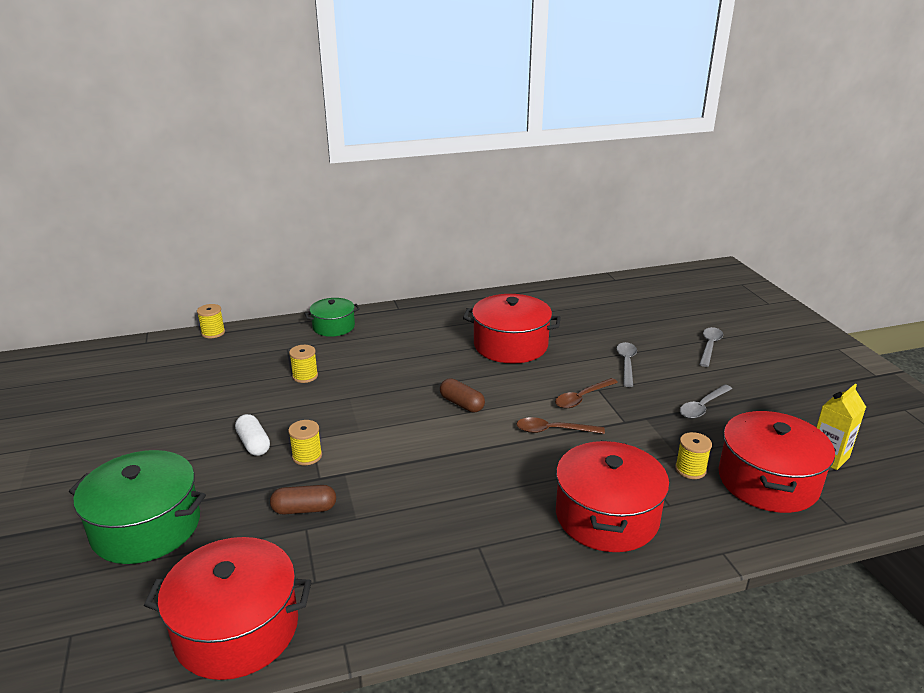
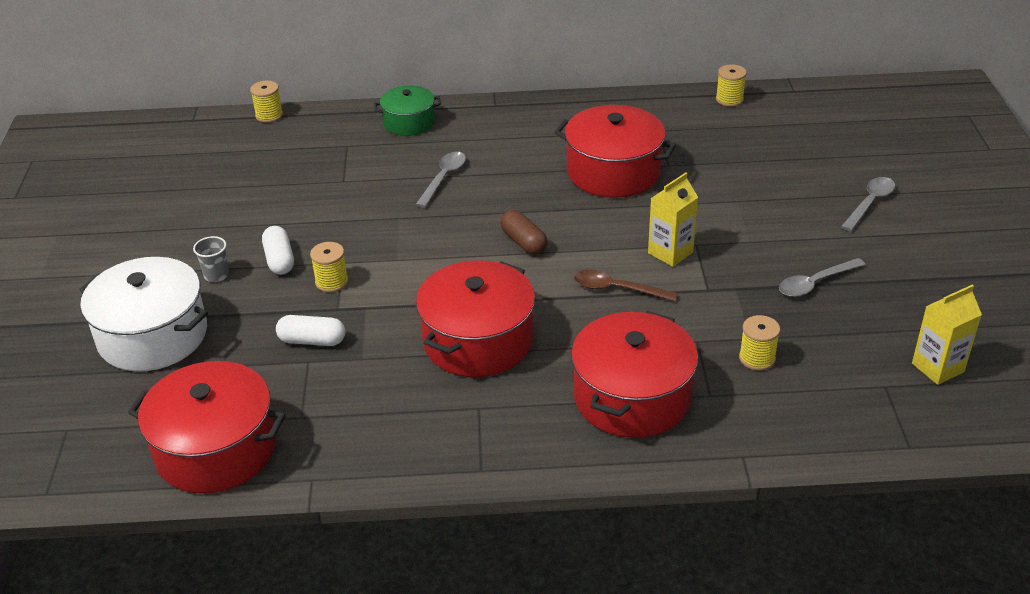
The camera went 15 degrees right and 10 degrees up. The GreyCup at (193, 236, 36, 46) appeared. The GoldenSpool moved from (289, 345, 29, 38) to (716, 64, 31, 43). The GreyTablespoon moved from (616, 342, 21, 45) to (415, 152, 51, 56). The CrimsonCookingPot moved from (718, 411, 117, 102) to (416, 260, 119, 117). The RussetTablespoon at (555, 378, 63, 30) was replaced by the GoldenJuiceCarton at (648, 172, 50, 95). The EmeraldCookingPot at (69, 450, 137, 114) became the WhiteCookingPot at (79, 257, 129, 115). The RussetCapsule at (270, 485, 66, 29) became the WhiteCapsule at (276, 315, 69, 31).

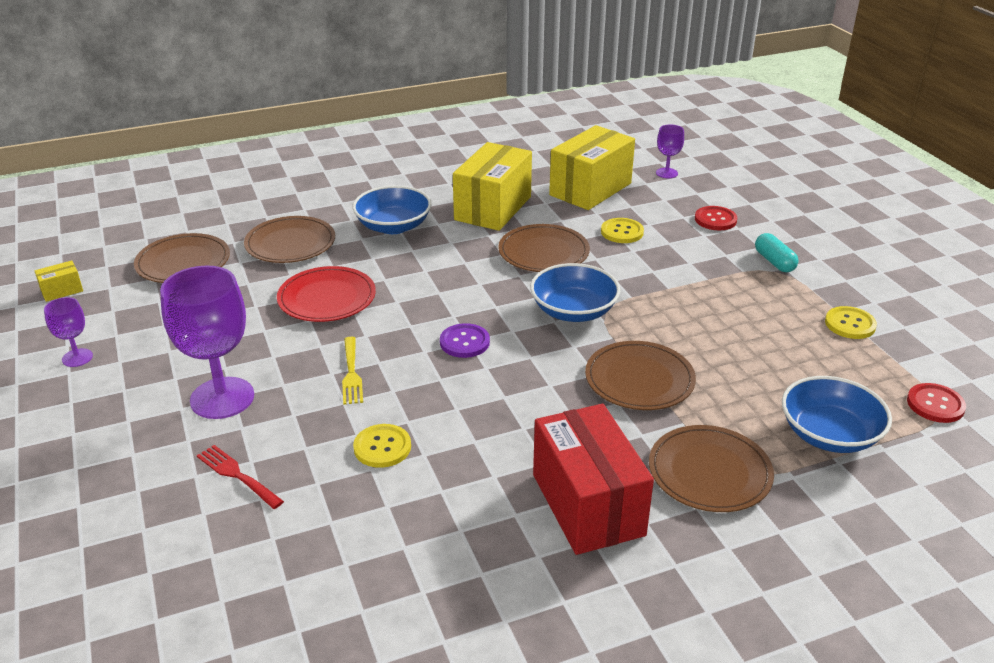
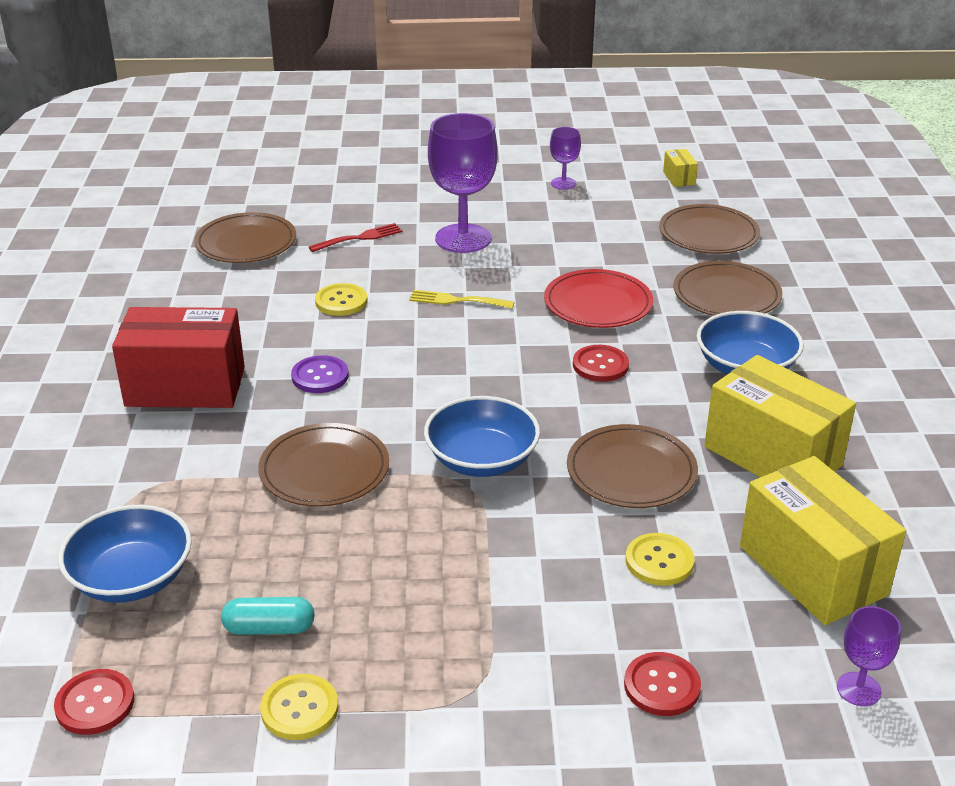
The camera went 110 degrees right and 0 degrees up. The CrimsonSewingButton at (573, 345, 56, 37) appeared. The PurpleSewingButton moved from (440, 323, 50, 35) to (291, 355, 58, 38). The RussetFlatDish moved from (649, 425, 125, 87) to (194, 212, 102, 51). The TurquoiseCapsule moved from (755, 233, 44, 39) to (221, 597, 94, 38).

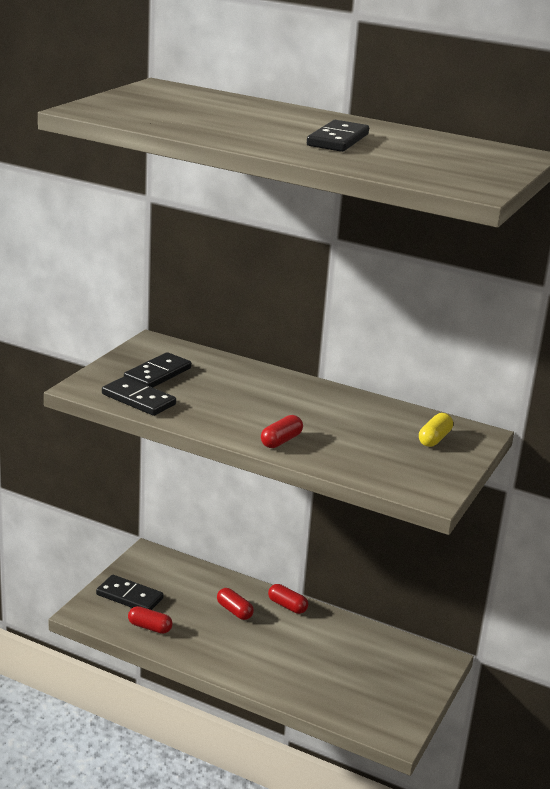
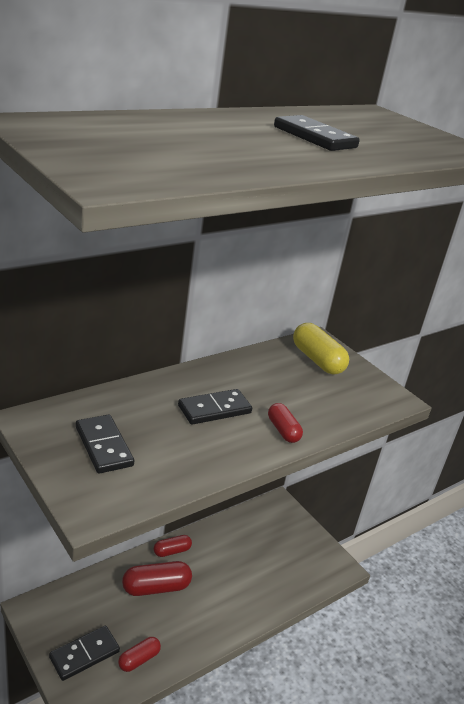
The camera went 65 degrees left and 5 degrees up. The BlackDominoPiece moved from (102, 376, 74, 40) to (178, 389, 74, 36). The CrimsonCapsule at (217, 588, 37, 32) changed to 1.65 times the size. The GoldenCapsule at (419, 413, 34, 34) changed to 1.65 times the size.

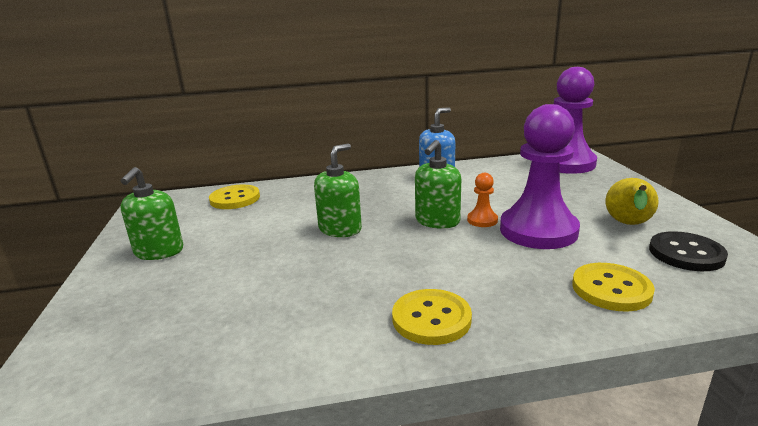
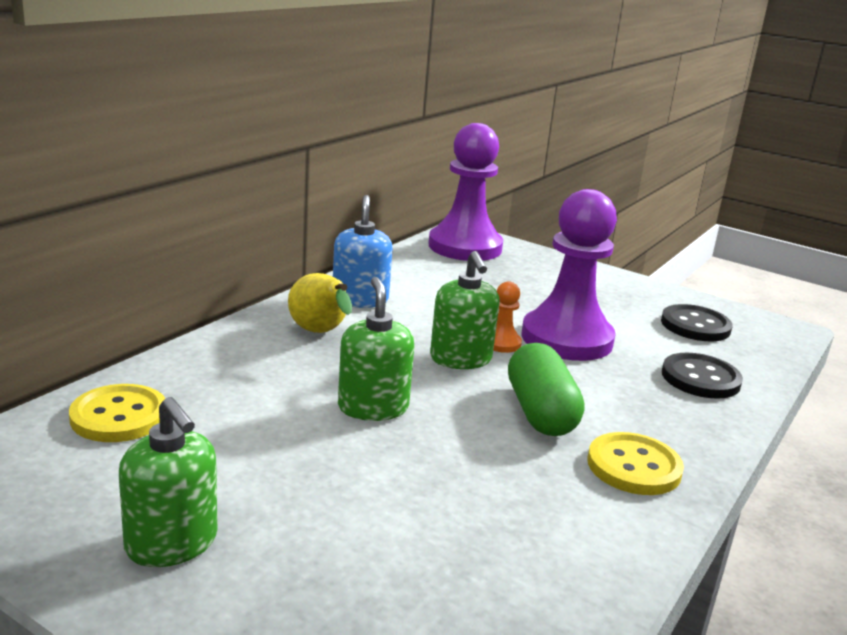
The camera went 50 degrees left and 0 degrees up. The EmeraldCapsule at (508, 343, 76, 93) appeared. The GoldenToyPear moved from (605, 178, 54, 47) to (288, 273, 64, 60). The GoldenSewingButton at (572, 263, 83, 49) became the BlackSewingButton at (662, 353, 81, 46).

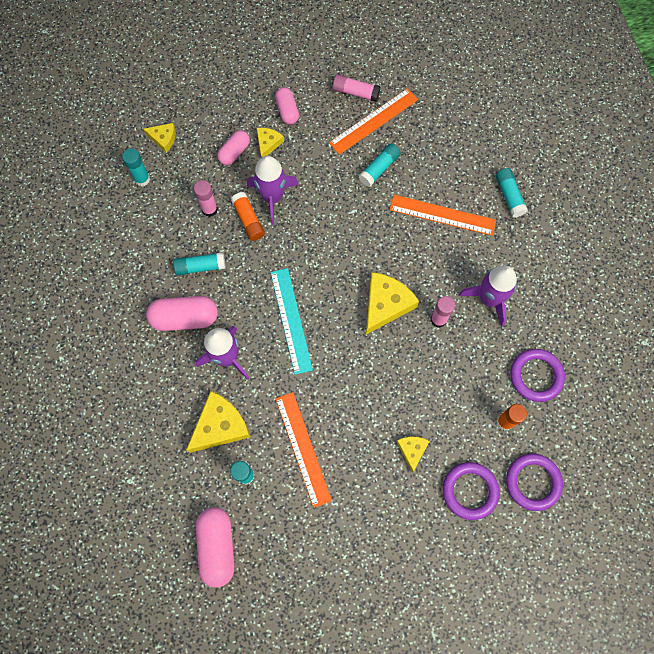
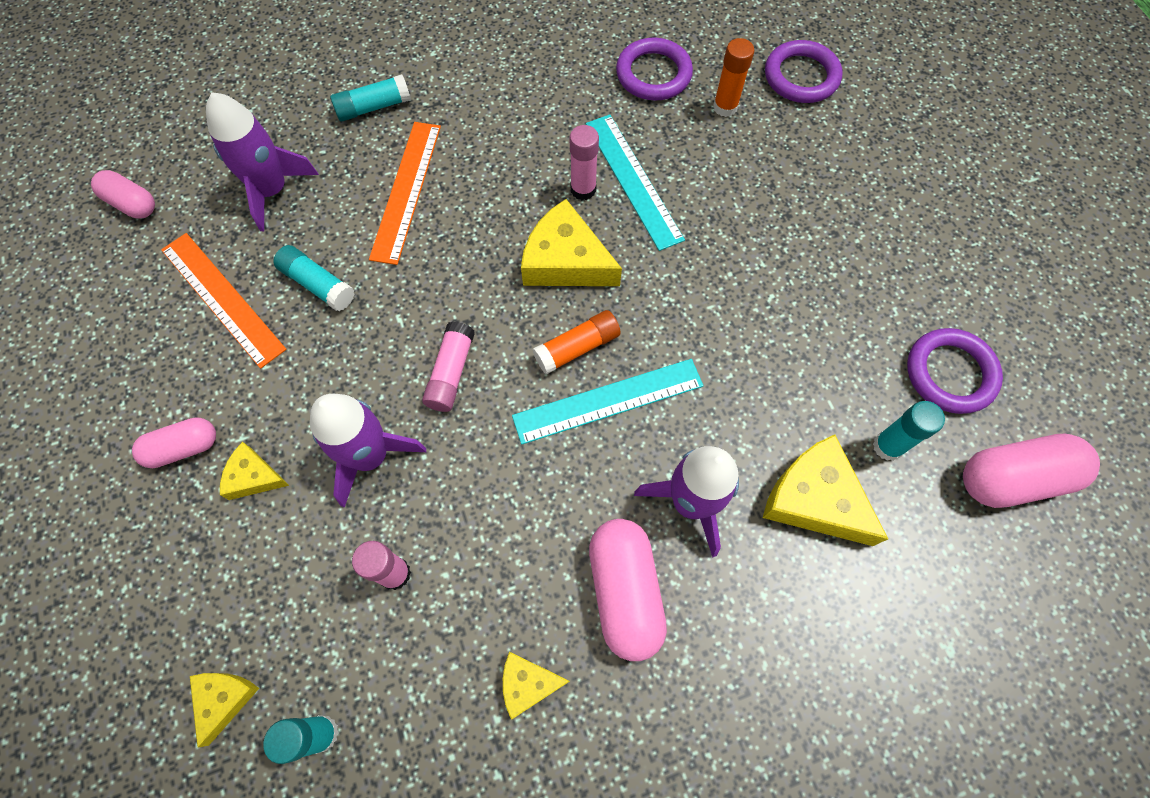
The camera went 95 degrees left and 5 degrees down. The TurquoiseGlueStick at (173, 252, 53, 23) disappeared. The OrangeColouredMeasuringStick at (275, 392, 57, 116) disappeared. The TurquoiseMeasuringStick at (586, 114, 99, 137) appeared. The RosyCapsule moved from (217, 130, 33, 35) to (91, 170, 64, 49). The OrangeColouredGlueStick moved from (231, 192, 34, 49) to (533, 310, 88, 65). The RosyGlueStick moved from (333, 75, 47, 27) to (422, 321, 53, 91). The GoldenCheese moved from (396, 437, 34, 36) to (503, 652, 67, 68). The PurpleTorus moved from (443, 462, 57, 58) to (907, 328, 96, 86). The PurpleSpaceship moved from (459, 265, 58, 62) to (206, 92, 113, 139).

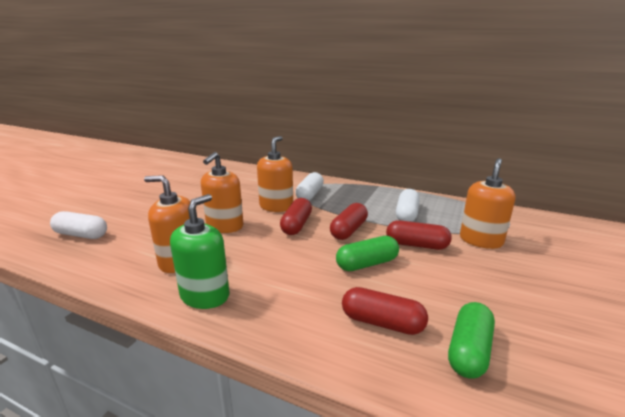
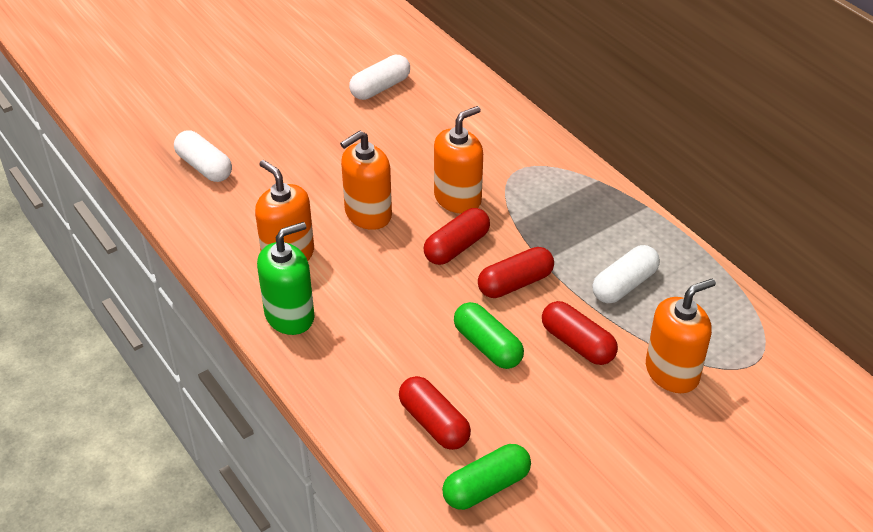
The camera went 30 degrees right and 20 degrees up. The WhiteCapsule moved from (295, 172, 29, 29) to (349, 55, 61, 45). The EmeraldCapsule at (336, 236, 63, 35) turned 45 degrees clockwise.

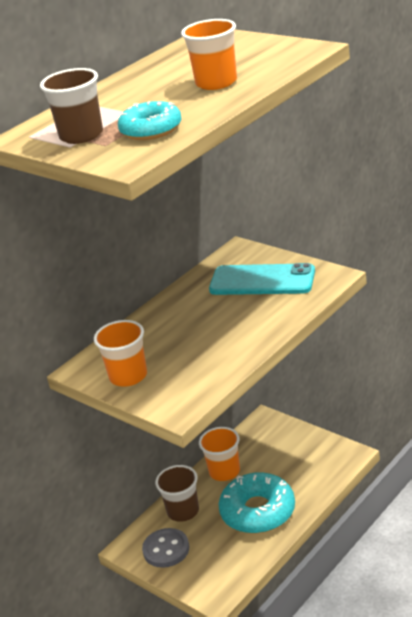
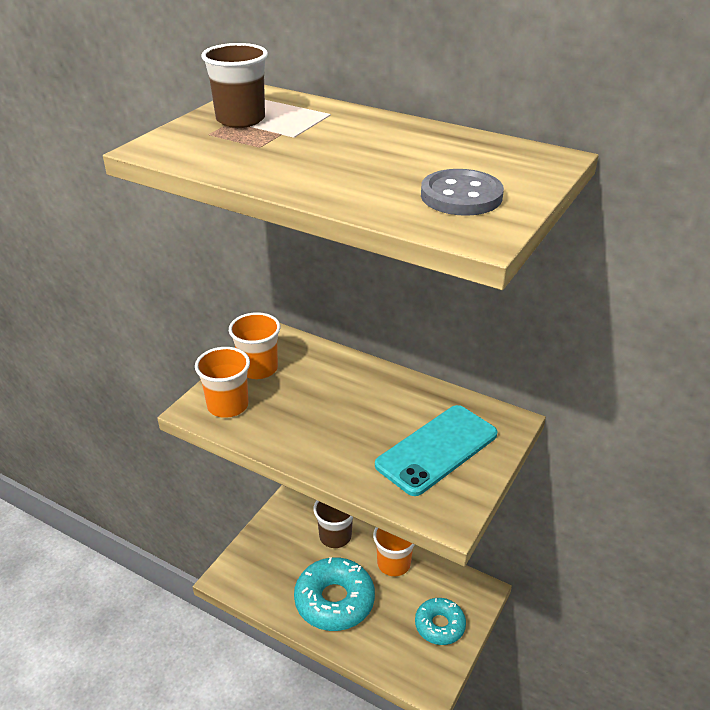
The camera went 75 degrees right and 5 degrees up. The TurquoiseGlazedDonut moved from (118, 101, 64, 39) to (415, 598, 51, 47). The GreySewingButton moved from (142, 528, 47, 40) to (421, 169, 83, 47). The OrangeColouredCup moved from (181, 19, 56, 71) to (195, 347, 55, 71). The TurquoiseMobilePhone at (209, 263, 106, 32) turned 45 degrees clockwise.

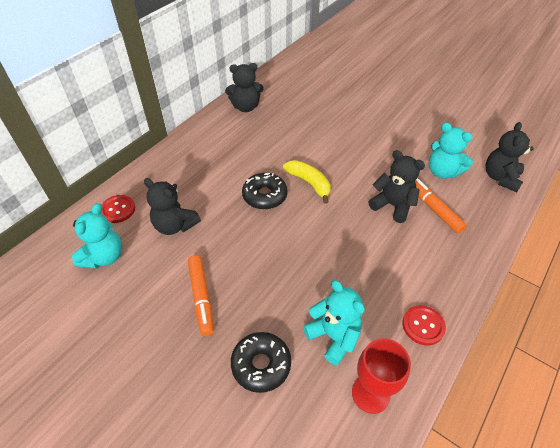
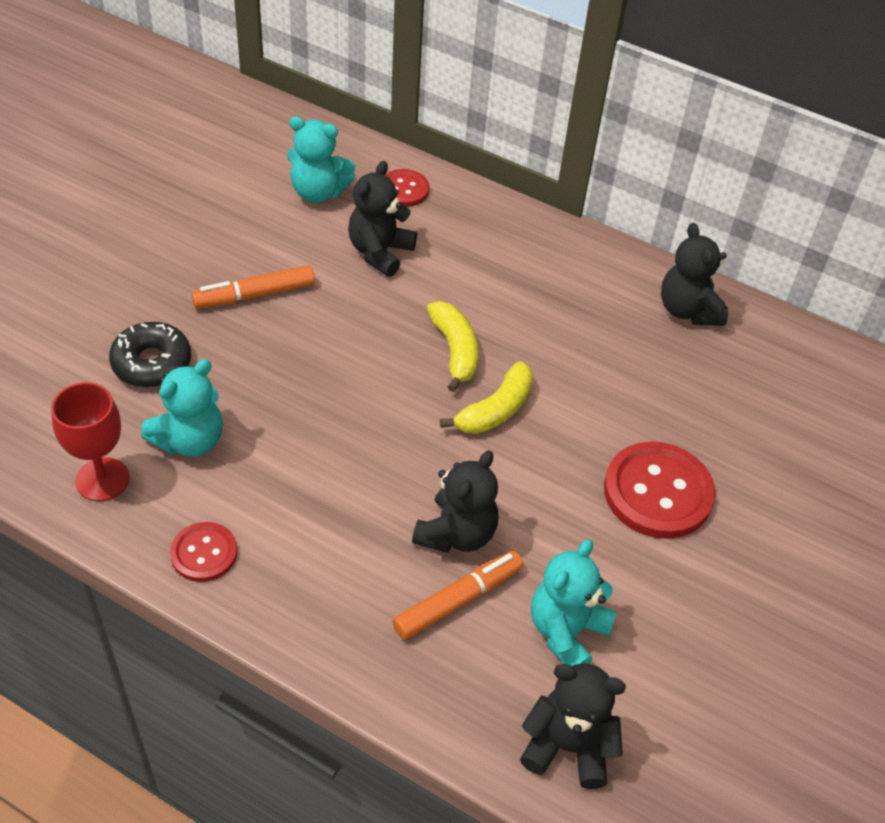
The camera went 80 degrees right and 0 degrees up. The CrimsonSewingButton at (604, 441, 111, 98) appeared. The BlackGlazedDonut at (242, 173, 46, 37) was replaced by the GoldenBanana at (427, 301, 51, 91).

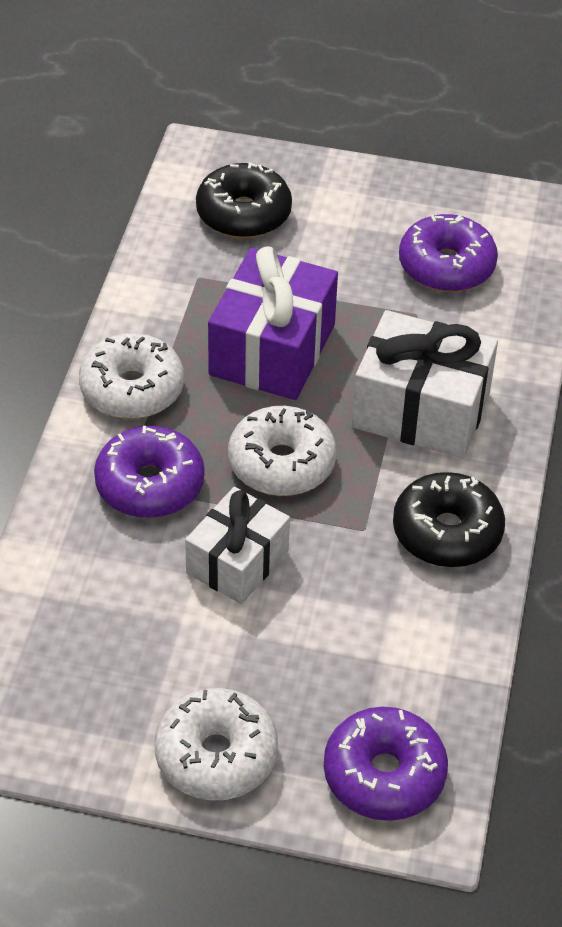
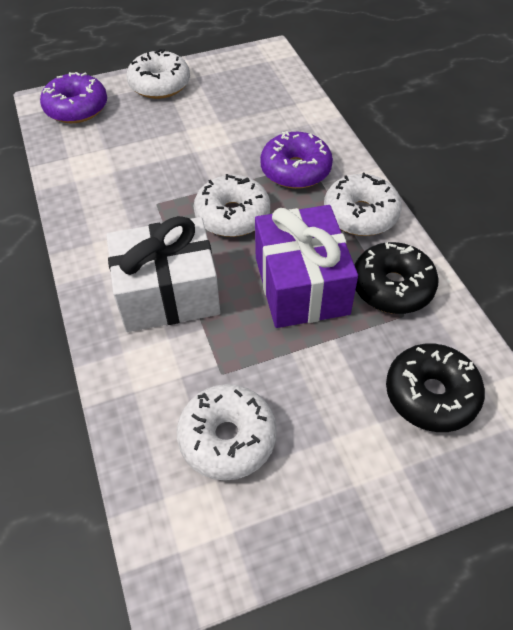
The camera went 150 degrees right and 5 degrees up. The WhiteGift at (185, 487, 105, 117) disappeared. The BlackGlazedDonut moved from (393, 472, 112, 95) to (355, 242, 84, 72). The PurpleGlazedDonut at (399, 214, 99, 78) became the WhiteGlazedDonut at (177, 384, 100, 97).

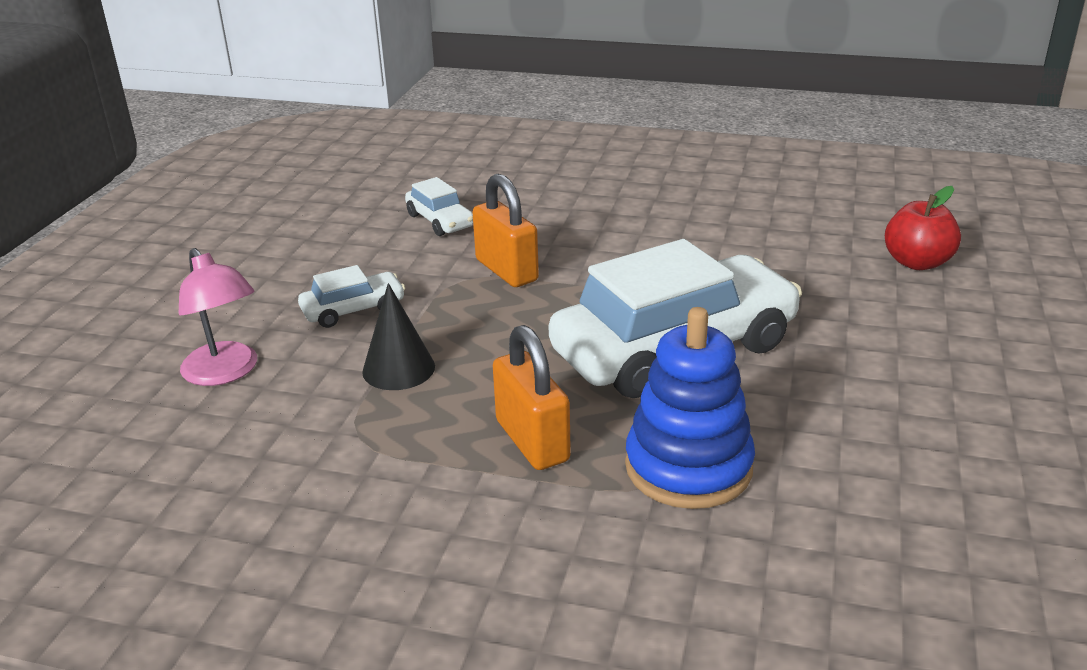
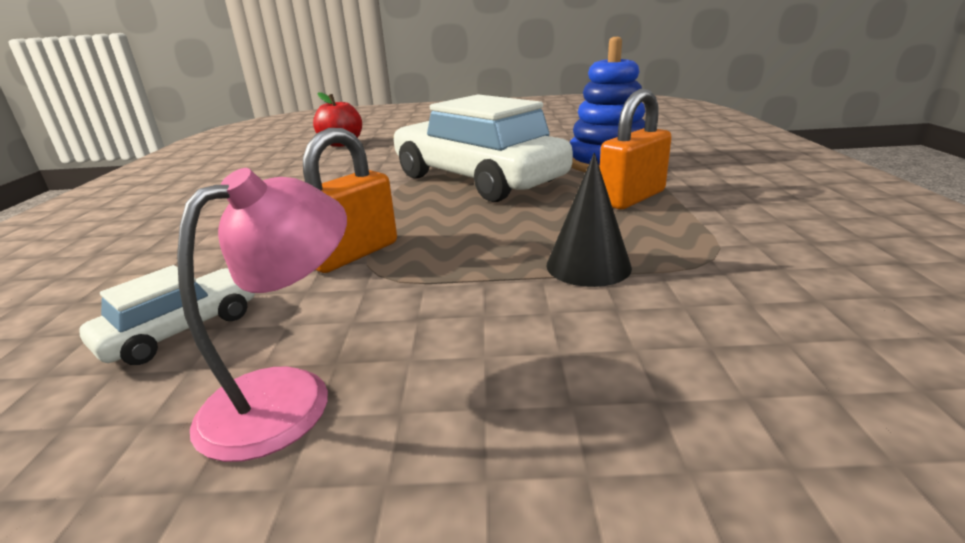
The camera went 105 degrees left and 5 degrees down. The WhiteAutomobile at (298, 265, 107, 63) disappeared. The RosyDeskLamp moved from (179, 248, 78, 138) to (177, 168, 170, 294).

